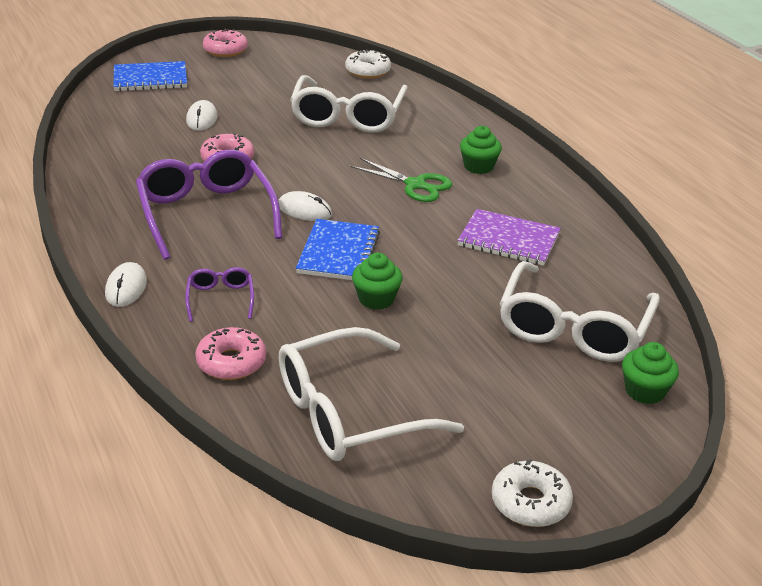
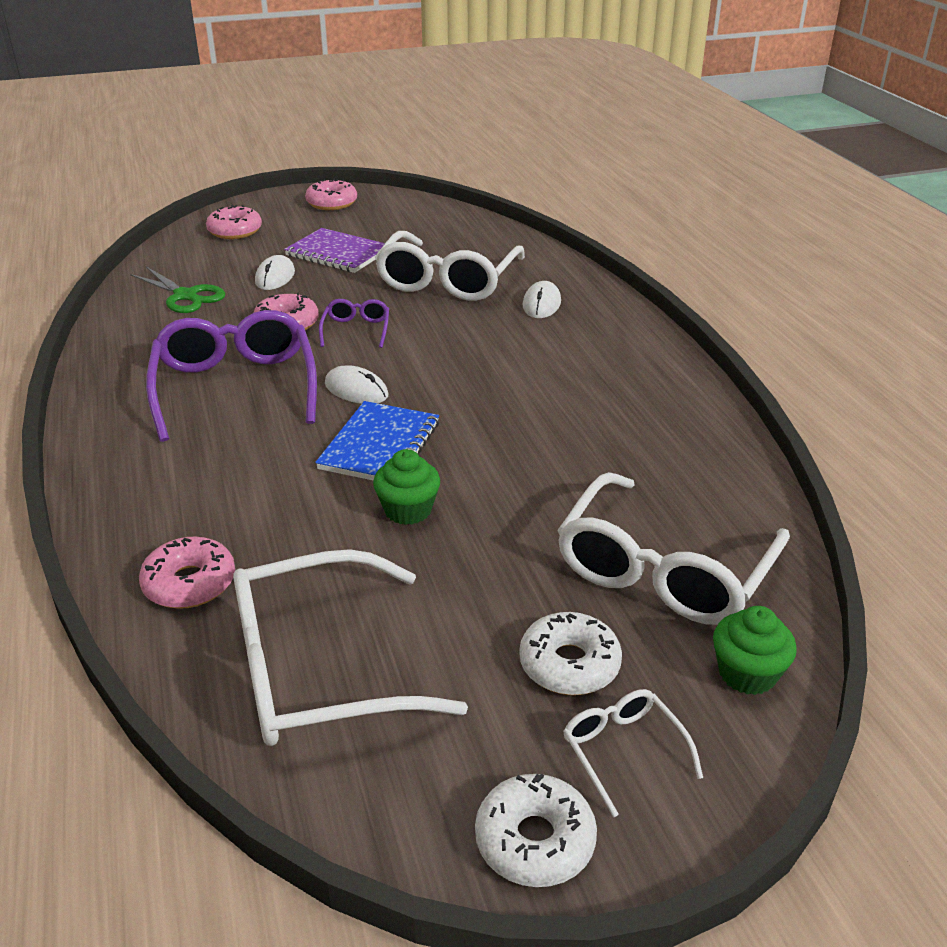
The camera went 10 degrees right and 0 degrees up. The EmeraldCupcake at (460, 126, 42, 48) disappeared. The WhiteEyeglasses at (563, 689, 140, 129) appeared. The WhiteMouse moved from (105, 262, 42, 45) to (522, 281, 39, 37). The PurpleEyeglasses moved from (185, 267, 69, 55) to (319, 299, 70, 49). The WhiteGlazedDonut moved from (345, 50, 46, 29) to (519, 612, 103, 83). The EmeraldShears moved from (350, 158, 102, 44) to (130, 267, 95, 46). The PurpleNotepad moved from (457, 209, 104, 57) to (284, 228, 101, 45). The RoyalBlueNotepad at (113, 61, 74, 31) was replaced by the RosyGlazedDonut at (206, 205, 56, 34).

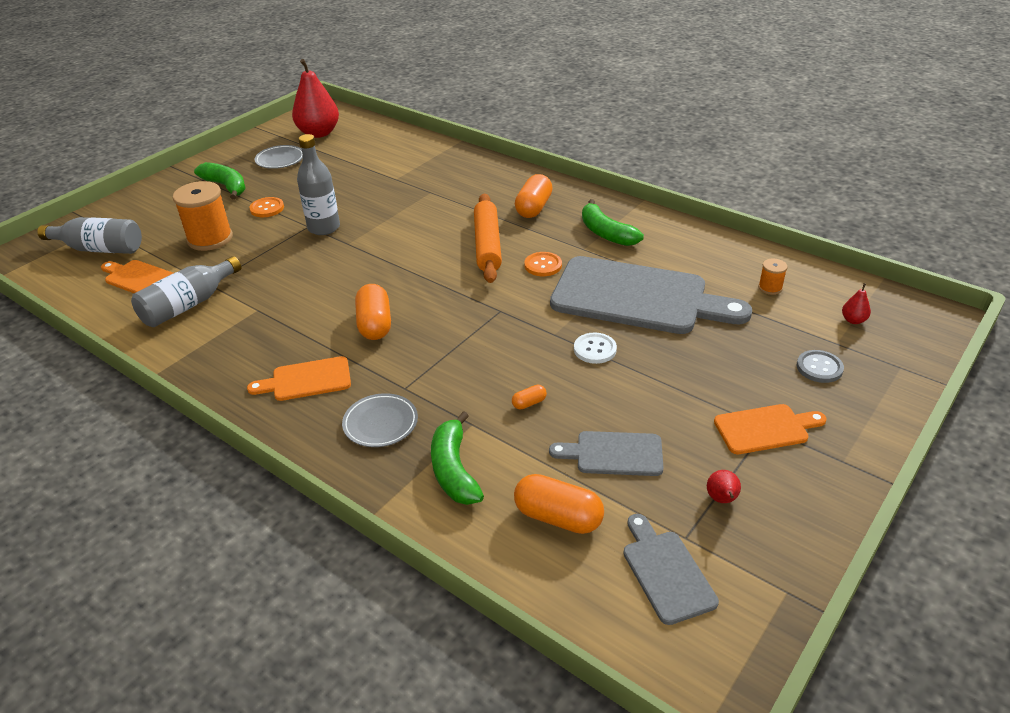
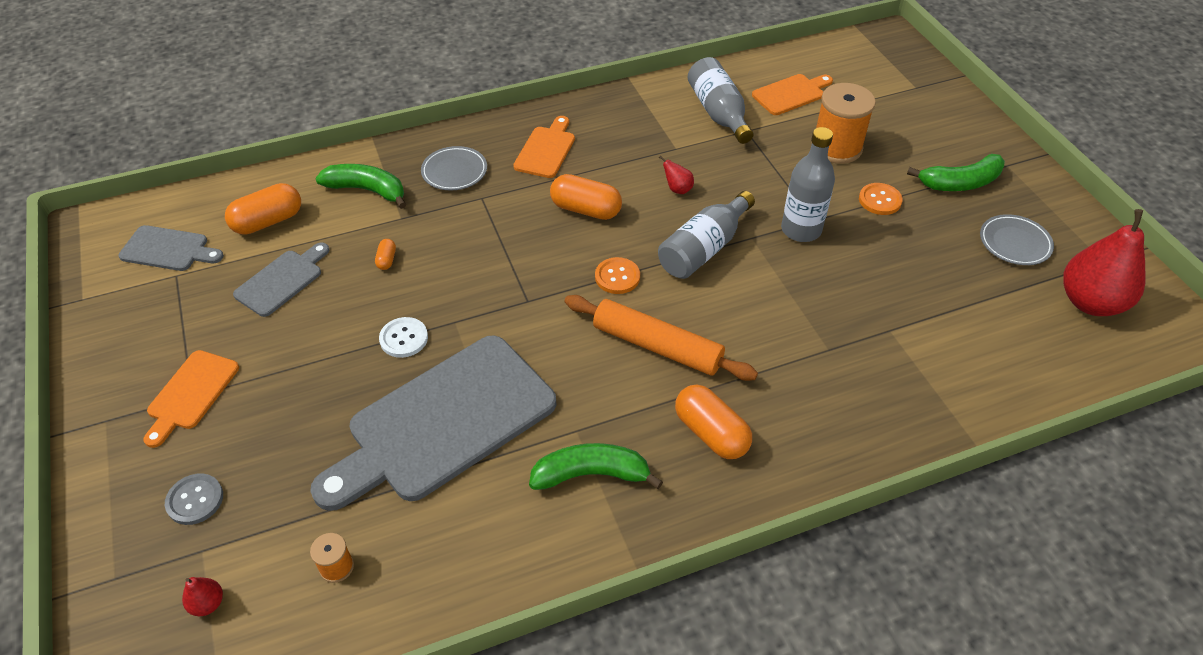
The camera went 120 degrees right and 10 degrees up. The GreyFlask moved from (37, 217, 105, 37) to (658, 191, 97, 88). The OrangeColouredSewingButton moved from (525, 252, 37, 24) to (595, 257, 45, 37). The CrimsonToyPear moved from (707, 470, 34, 33) to (659, 156, 35, 38).

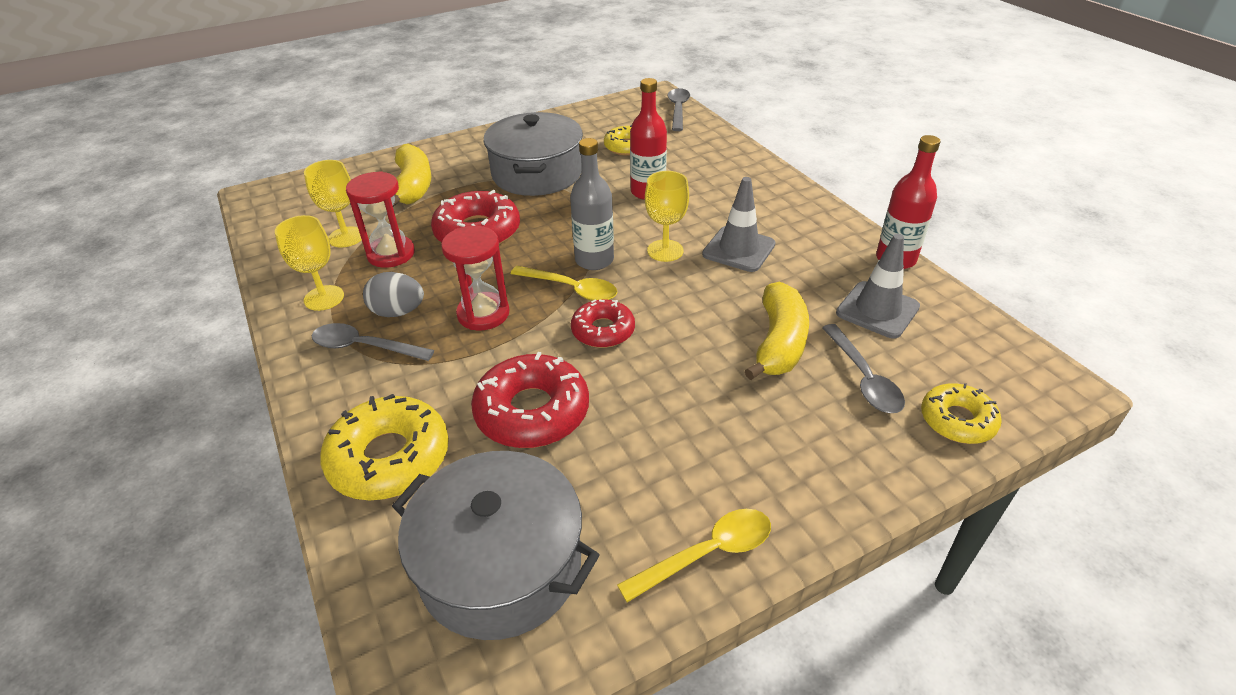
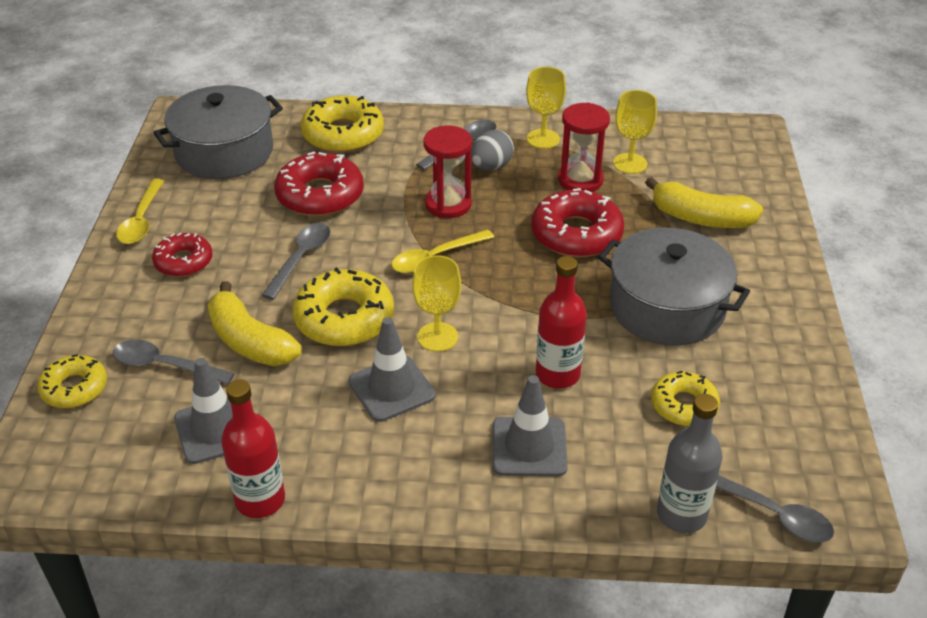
The camera went 120 degrees right and 0 degrees up. The GreyTablespoon at (261, 223, 69, 77) appeared. The GoldenGlazedDonut at (293, 267, 101, 79) appeared. The GreyTrafficCone at (493, 375, 75, 102) appeared. The GreyFlask moved from (570, 138, 44, 132) to (657, 394, 65, 139). The CrimsonGlazedDonut moved from (571, 299, 64, 49) to (152, 233, 60, 44).

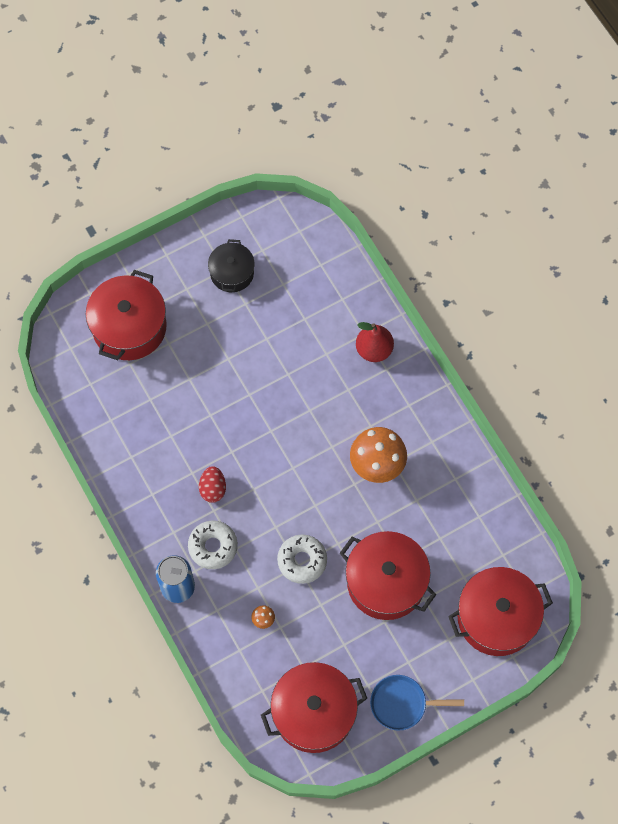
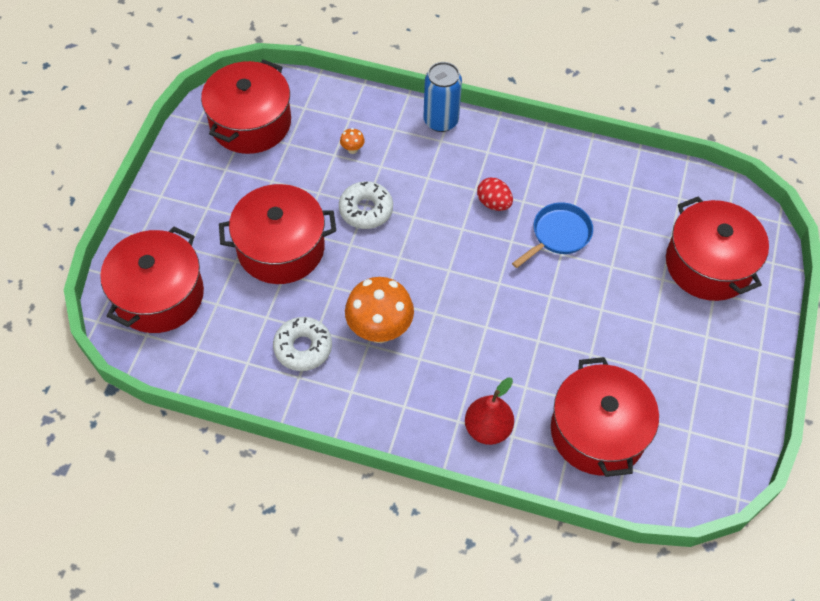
The camera went 135 degrees right and 10 degrees down. The BlackCookingPot at (208, 239, 46, 53) disappeared. The CrimsonCookingPot at (551, 357, 108, 120) appeared. The WhiteGlazedDonut moved from (188, 521, 50, 48) to (273, 317, 59, 54). The RoyalBlueFryingPan moved from (370, 675, 94, 56) to (512, 202, 81, 66).

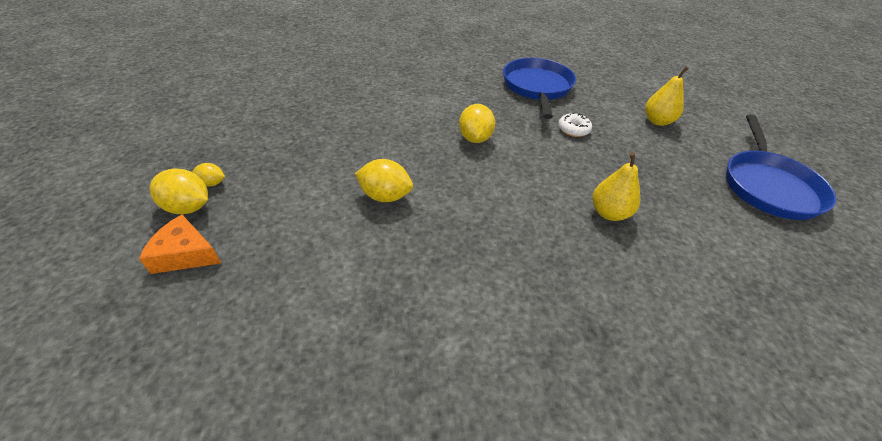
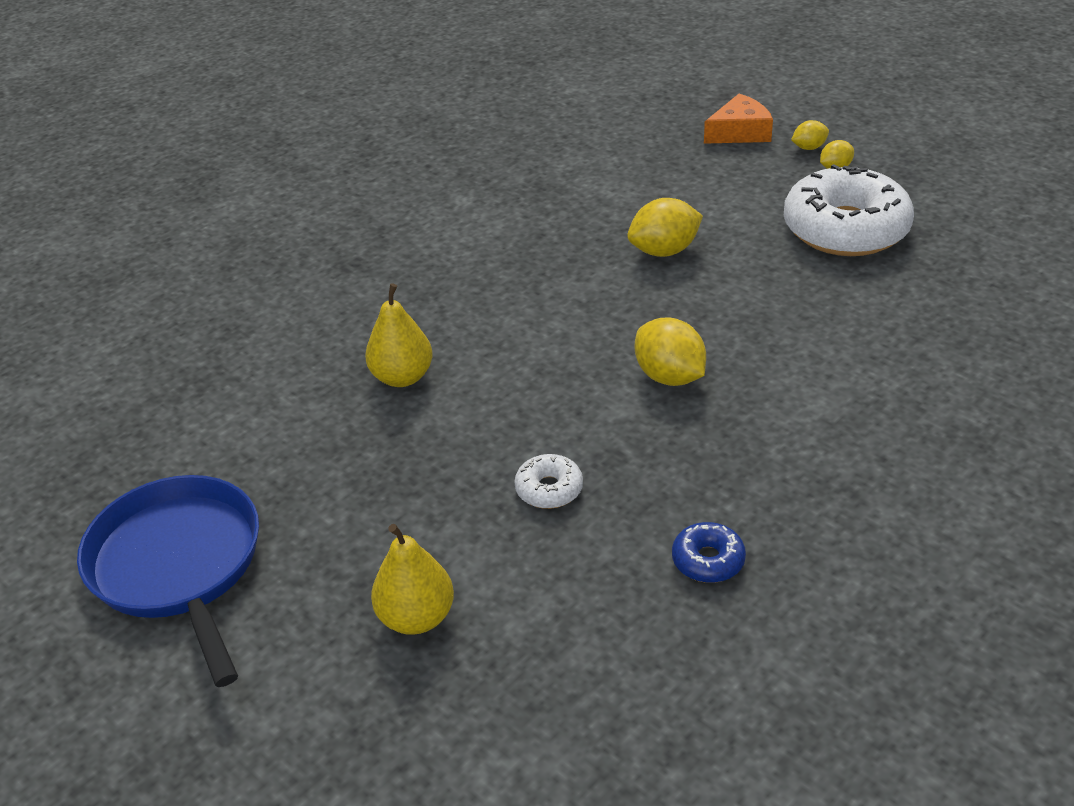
The camera went 145 degrees right and 5 degrees down. The WhiteGlazedDonut at (784, 164, 130, 92) appeared. The RoyalBlueFryingPan at (503, 58, 73, 61) was replaced by the RoyalBlueGlazedDonut at (672, 522, 74, 61). The GoldenLemon at (149, 169, 59, 45) changed to 0.56 times the size.

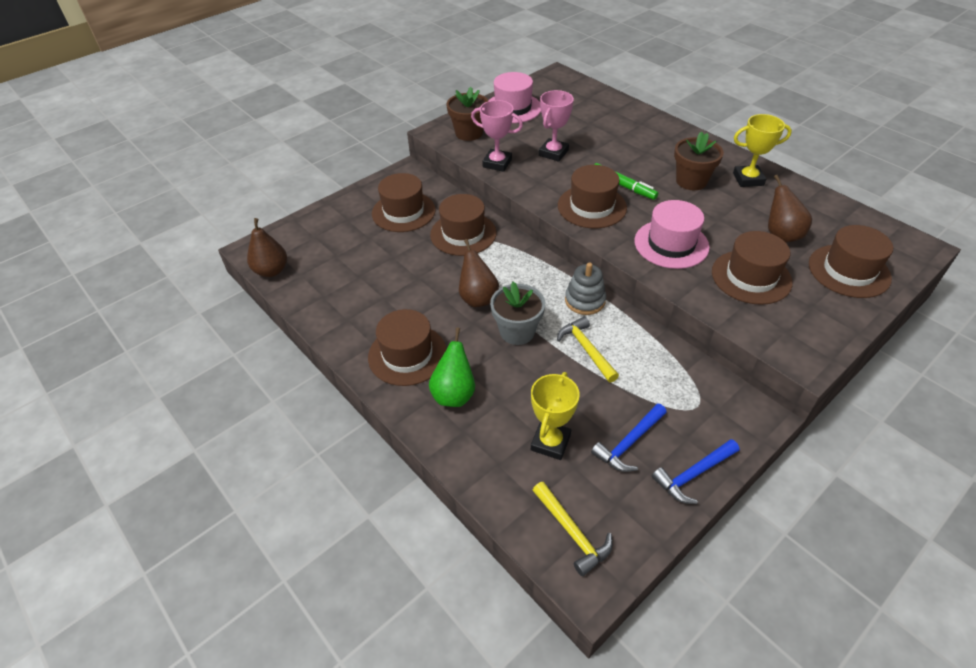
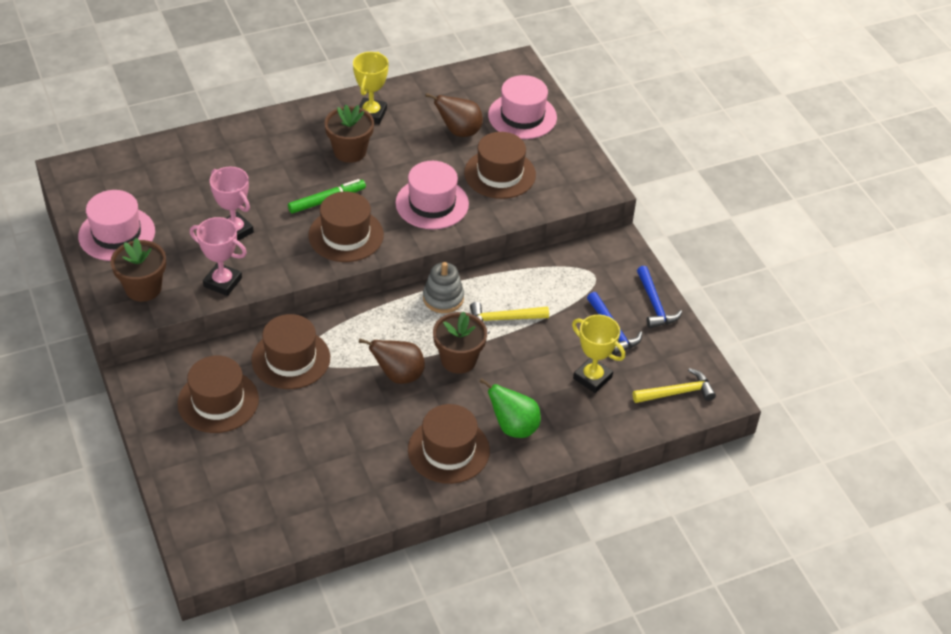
The camera went 75 degrees left and 0 degrees up. The RussetToyPear at (247, 218, 40, 59) disappeared. The GreyPlantPot at (490, 282, 55, 63) became the RussetPlantPot at (433, 311, 54, 63). The RussetHat at (809, 225, 84, 73) became the RosyHat at (488, 75, 69, 64). The RosyAwardCup at (471, 100, 52, 72) turned 75 degrees clockwise.

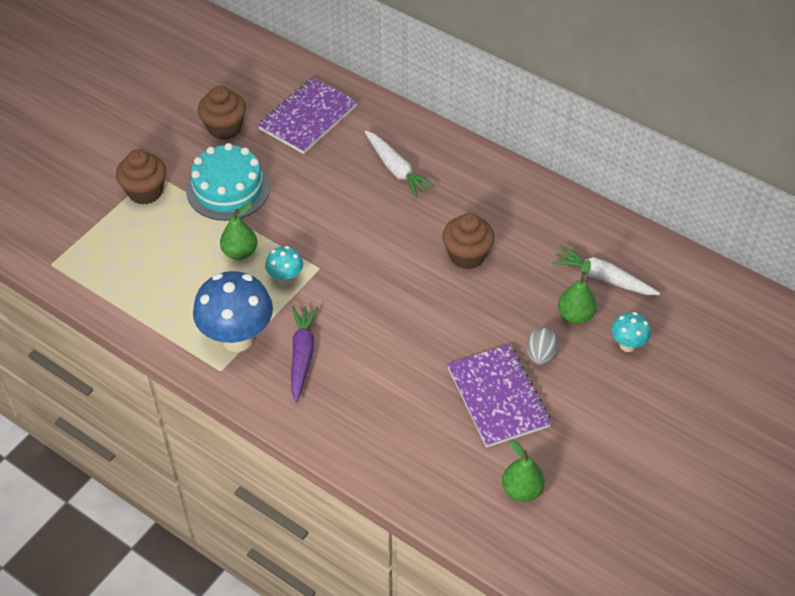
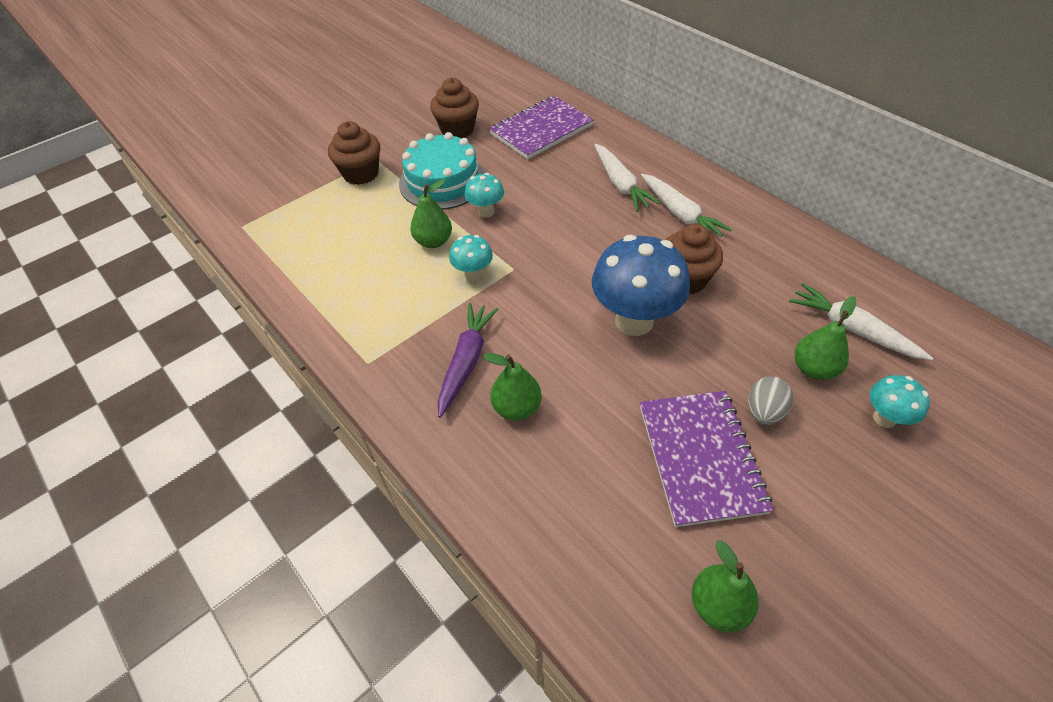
The camera went 15 degrees right and 0 degrees up. The TurquoiseMushroom at (464, 173, 40, 45) appeared. The EmeraldToyPear at (484, 353, 58, 67) appeared. The WhiteRootVegetable at (641, 174, 91, 63) appeared. The RoyalBlueMushroom moved from (193, 271, 80, 81) to (592, 235, 98, 101).

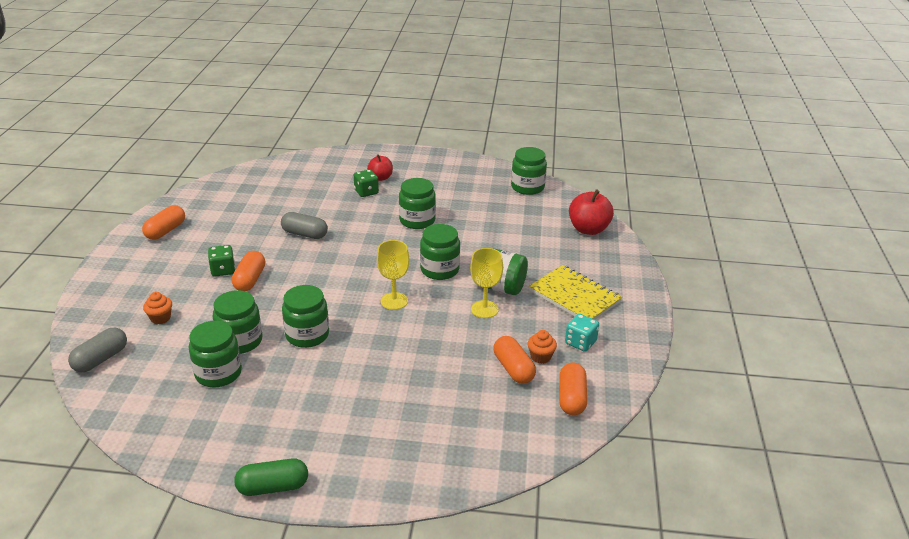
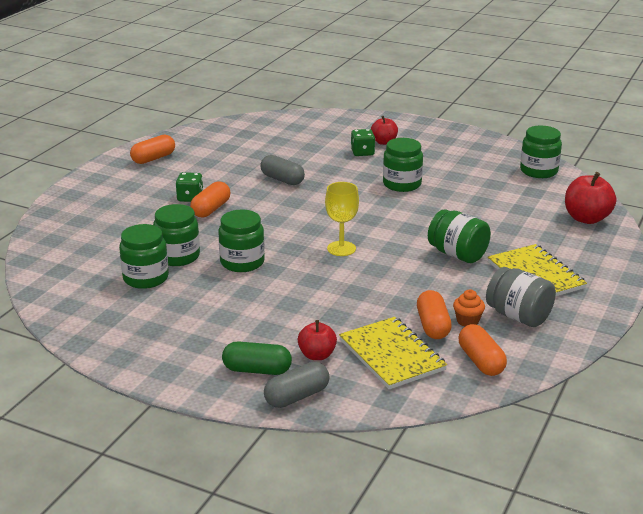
The camera went 20 degrees right and 5 degrees down. The OrangeColouredCupcake at (143, 292, 29, 32) disappeared. The EmeraldJamJar at (420, 224, 40, 56) disappeared. The GoldenWineGlass at (470, 248, 33, 70) disappeared. The CrimsonAppleFruit at (298, 320, 39, 40) appeared. The GoldenNotepad at (339, 317, 108, 72) appeared. The GreyCapsule moved from (68, 328, 59, 44) to (264, 362, 66, 46). The EmeraldCapsule moved from (234, 459, 74, 37) to (222, 341, 70, 34). The TurquoiseDie at (565, 314, 34, 38) was replaced by the GreyJamJar at (486, 267, 70, 60). The OrangeColouredCapsule at (559, 363, 28, 52) turned 45 degrees counterclockwise.

